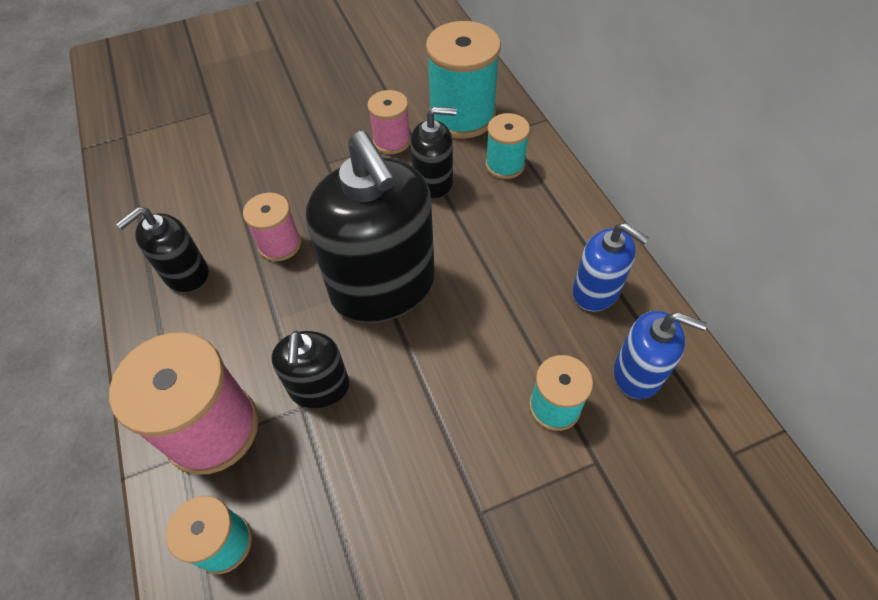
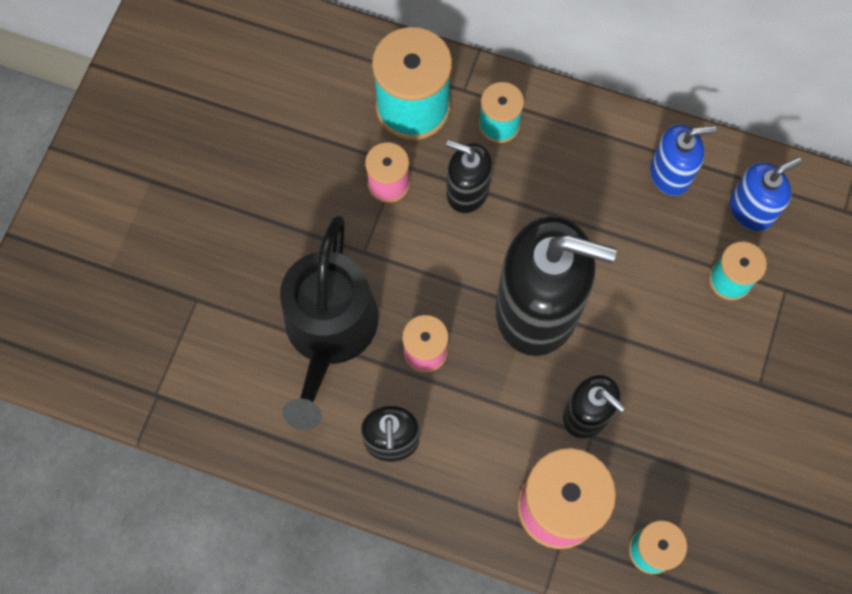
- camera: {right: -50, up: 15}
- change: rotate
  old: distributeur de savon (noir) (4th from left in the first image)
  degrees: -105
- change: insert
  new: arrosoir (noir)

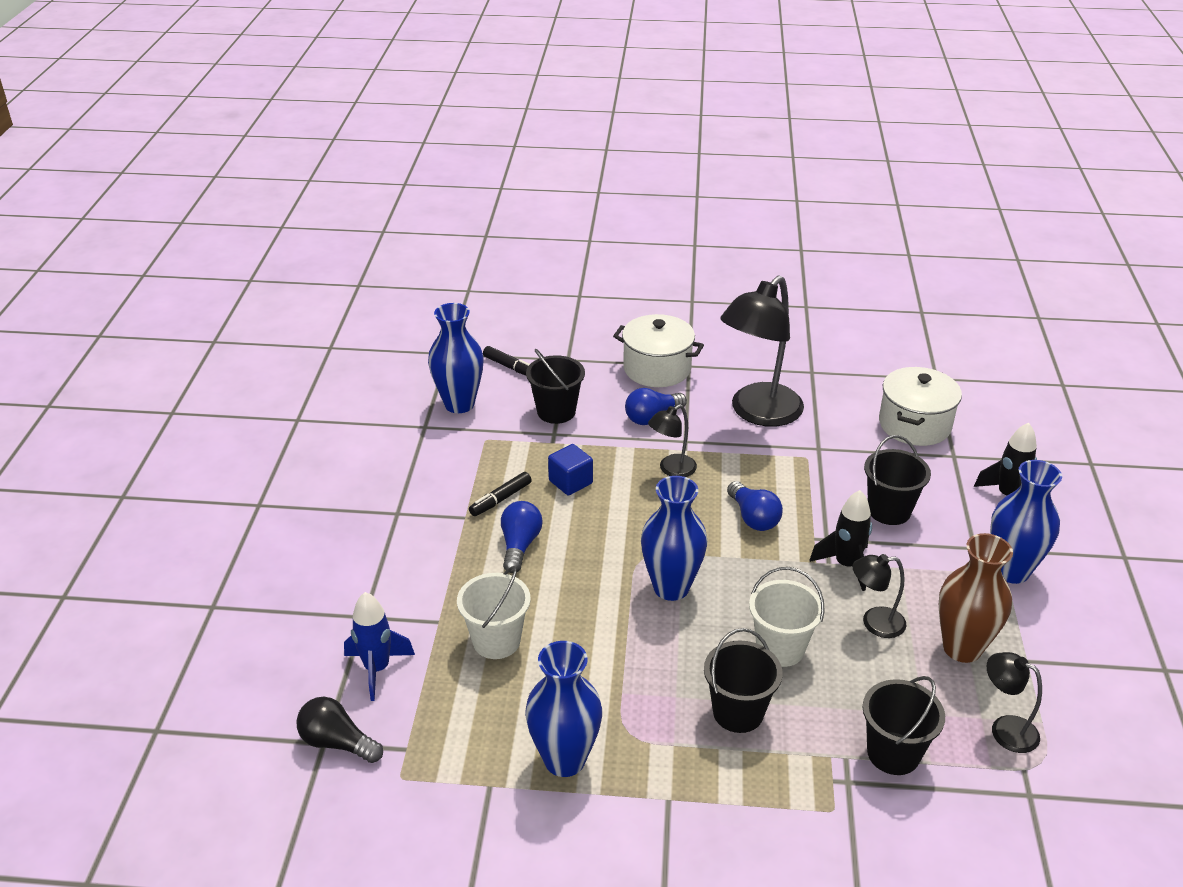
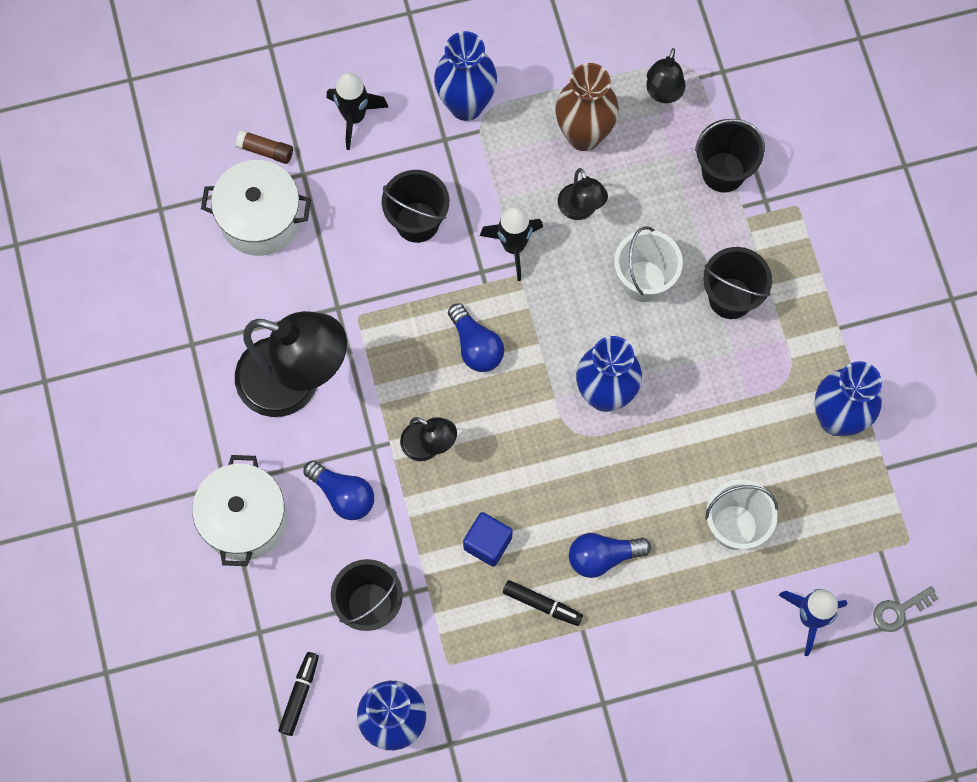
- camera: {right: -110, up: 35}
- change: replace
  old: ampoule (noir)
  new: clé (gris)
- change: rotate
  old: ampoule (bleu) (3rd from left in the first image)
  degrees: 105
- change: insert
  new: bâton de colle (marron)

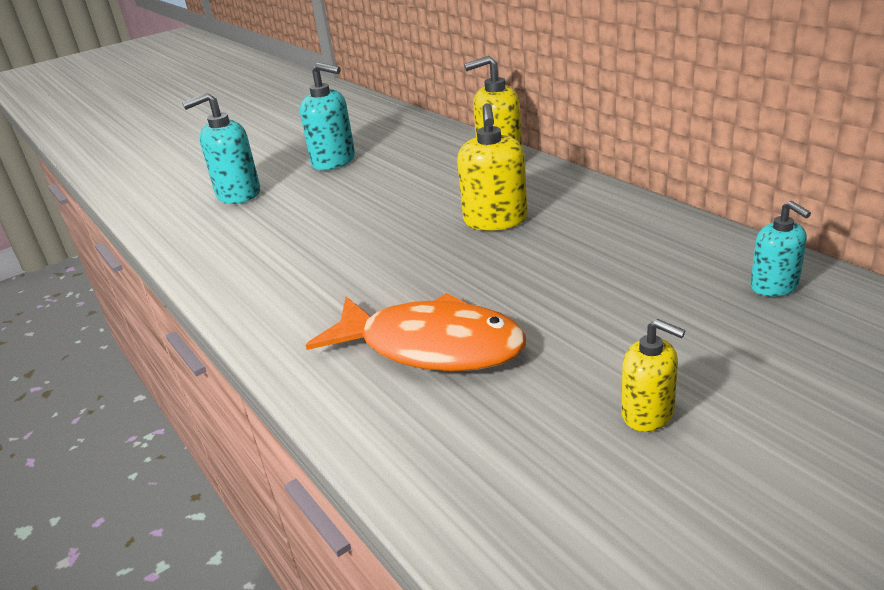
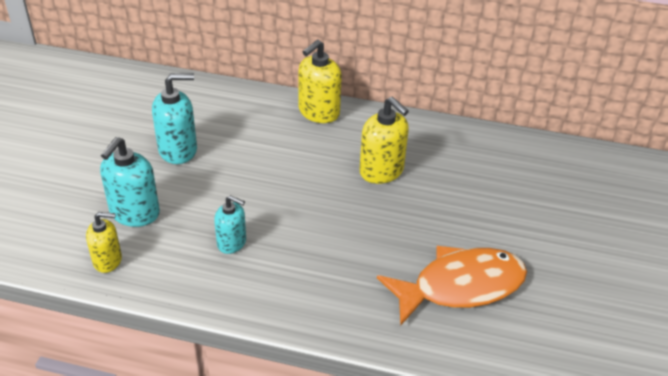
- camera: {right: -45, up: 10}
- change: move
  old: distributeur de savon (jaune) (3rd from left in the first image)
  new: distributeur de savon (jaune) (1st from left)
- change: move
  old: distributeur de savon (turquoise) (3rd from left)

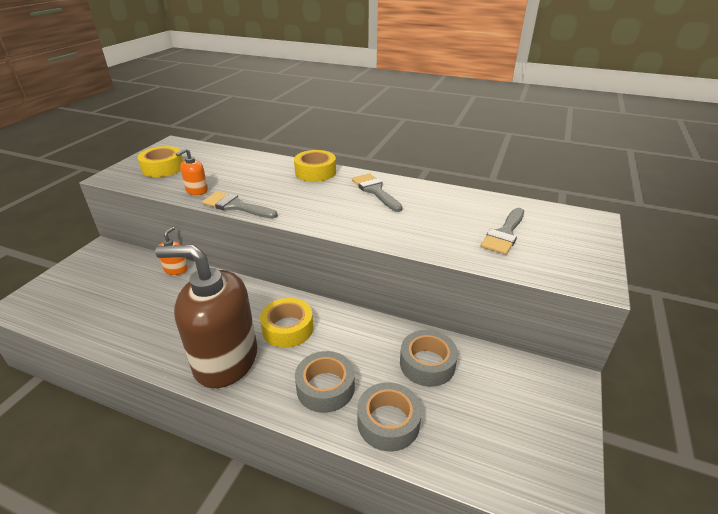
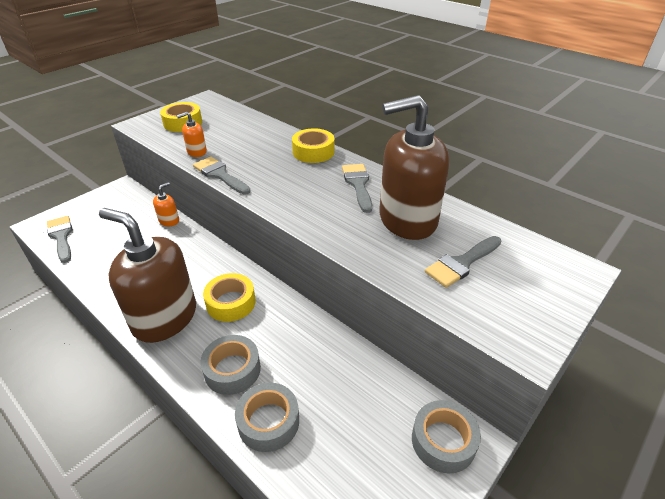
- camera: {right: 20, up: 5}
- change: move
  old: ruban adhésif (gris) (3rd from left)
- change: insert
  new: pinceau (gris) (1st from left)
- change: insert
  new: distributeur de savon (marron) (2nd from left)

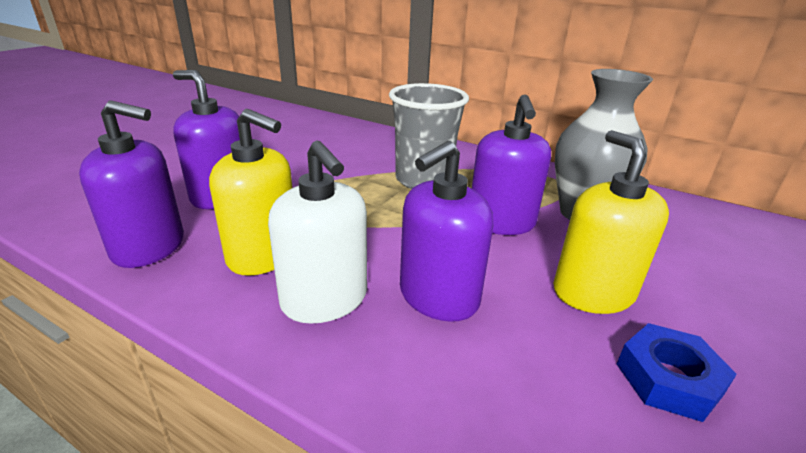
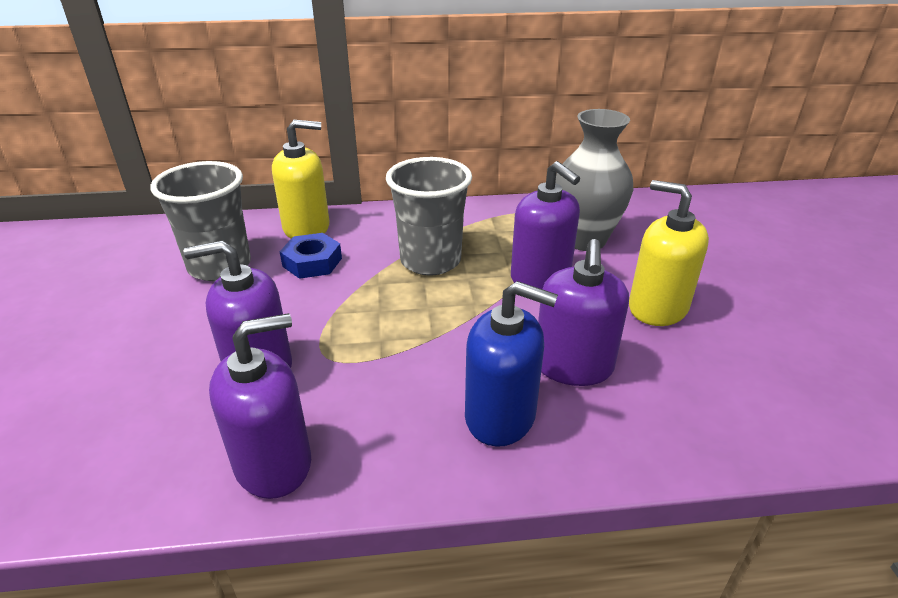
- camera: {right: -35, up: 5}
- change: move
  old: distributeur de savon (jaune) (1st from left)
- change: recolor
  old: distributeur de savon (blanc)
  new: distributeur de savon (bleu)
- change: move
  old: écrou (bleu)
- change: insert
  new: gobelet (gris) (1st from left)

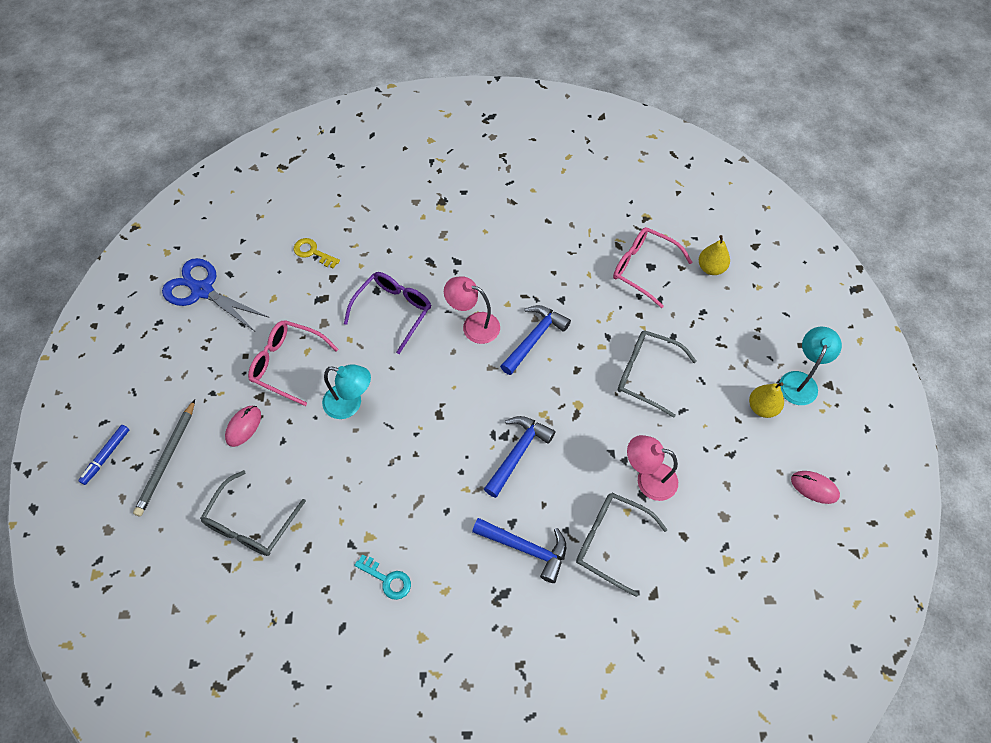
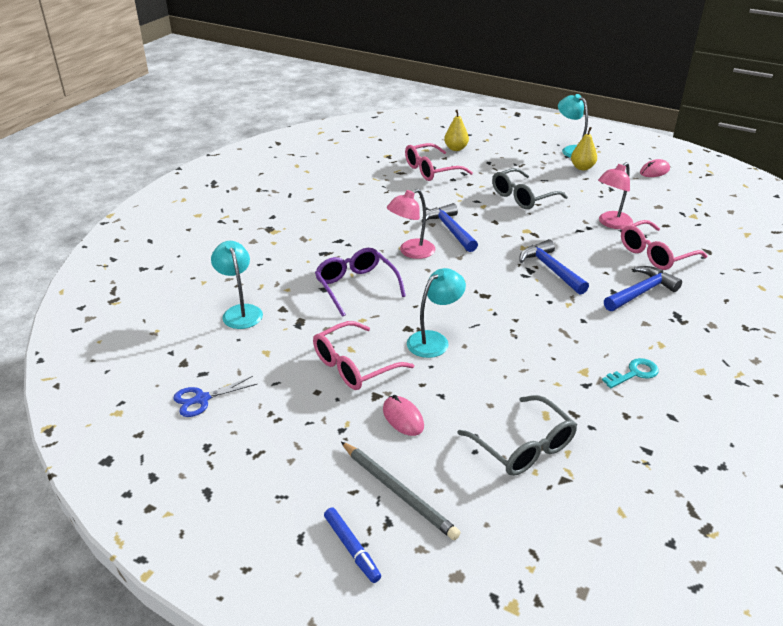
- camera: {right: -60, up: -25}
- change: resize
  old: ciseaux (bleu)
  factor: 0.58
- change: replace
  old: clé (jaune)
  new: lampe (turquoise) (1st from left)
- change: recolor
  old: lunettes (gris) (2nd from left)
  new: lunettes (rose) (3rd from left)

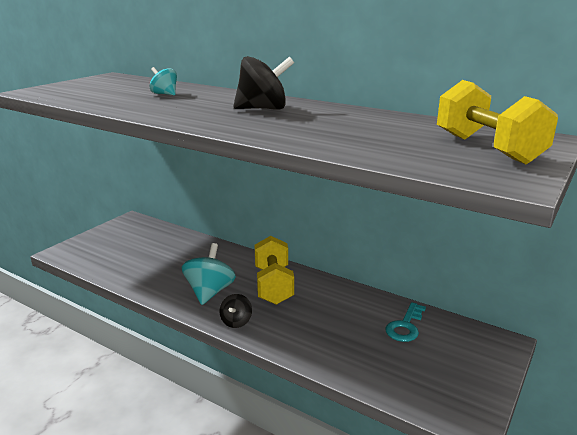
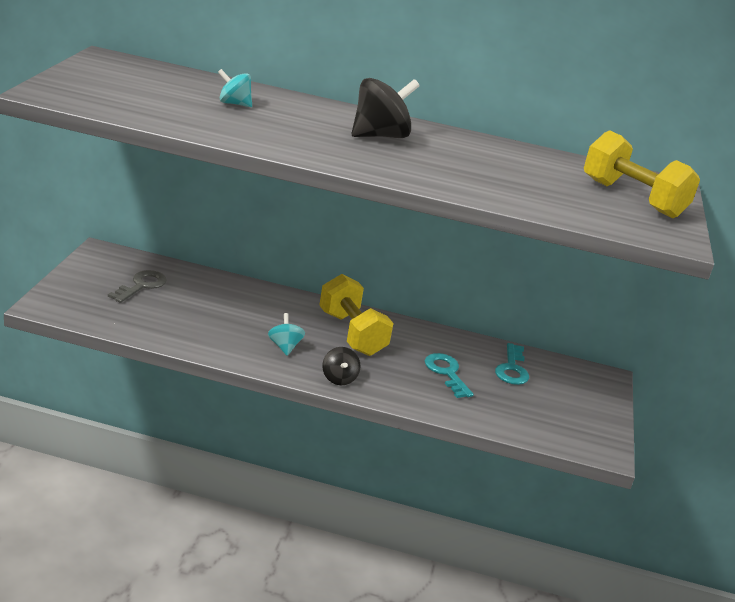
- camera: {right: -25, up: 5}
- change: resize
  old: toupie (turquoise) (2nd from left)
  factor: 0.57
- change: insert
  new: clé (gris)
- change: insert
  new: clé (turquoise) (1st from left)

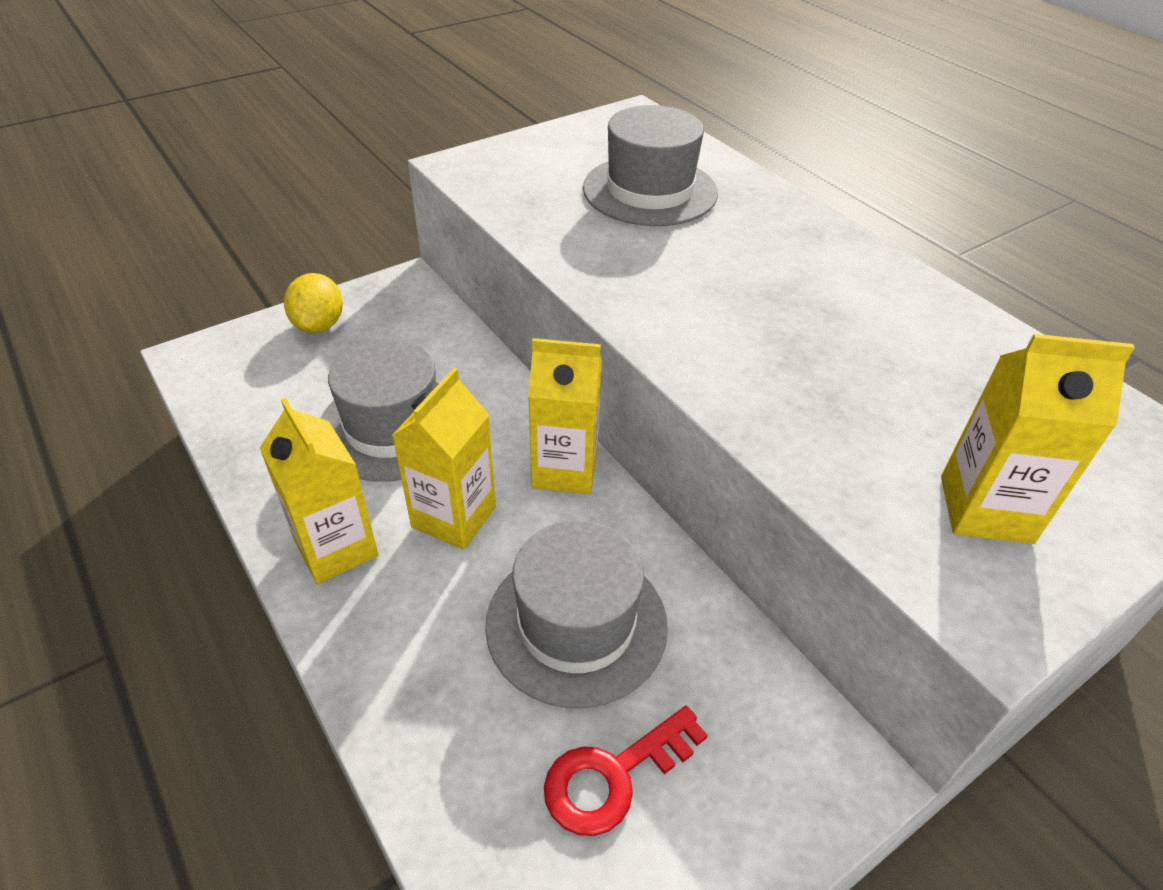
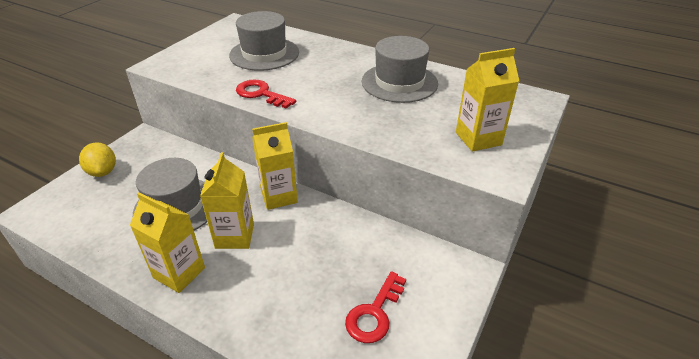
- camera: {right: -25, up: -5}
- change: move
  old: chapeau (gris) (2nd from left in the first image)
  new: chapeau (gris) (3rd from left)
- change: insert
  new: clé (rouge) (1st from left)

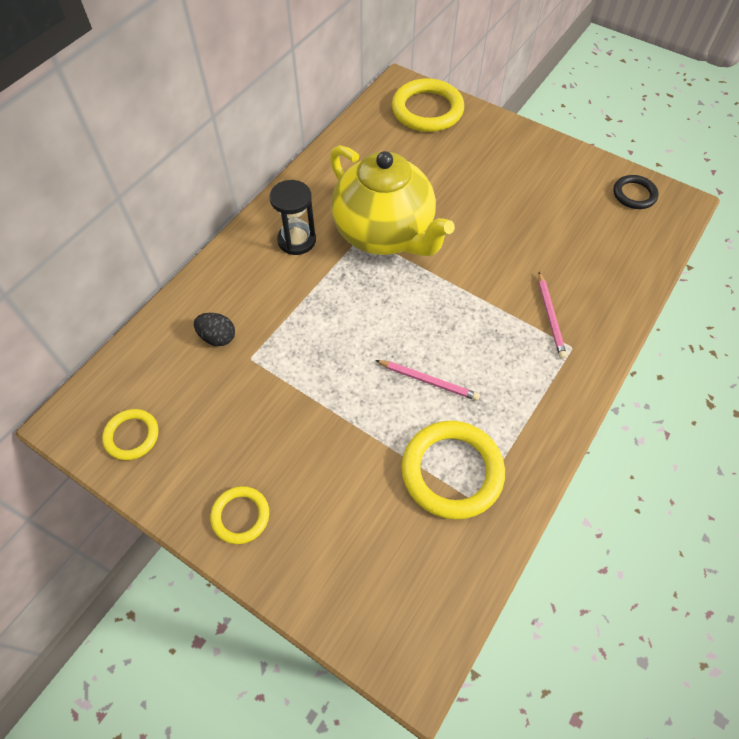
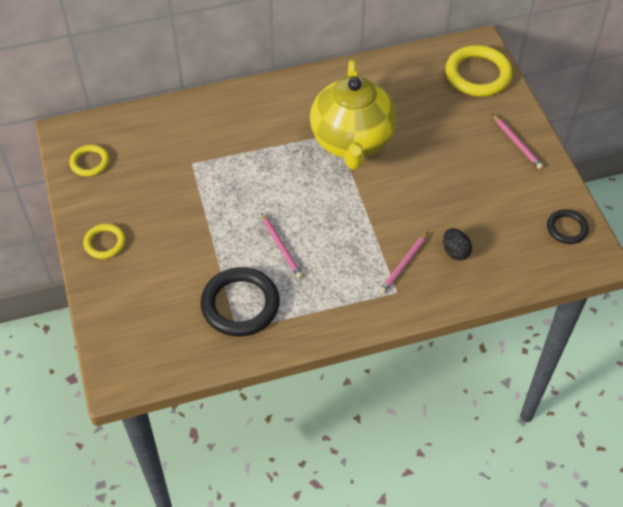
- camera: {right: 40, up: -5}
- change: move
  old: œuf (noir)
- change: delete
  old: sablier (noir)
- change: recolor
  old: anneau (jaune) (4th from left)
  new: anneau (noir) (1st from left)
- change: insert
  new: crayon (rose) (3rd from left)

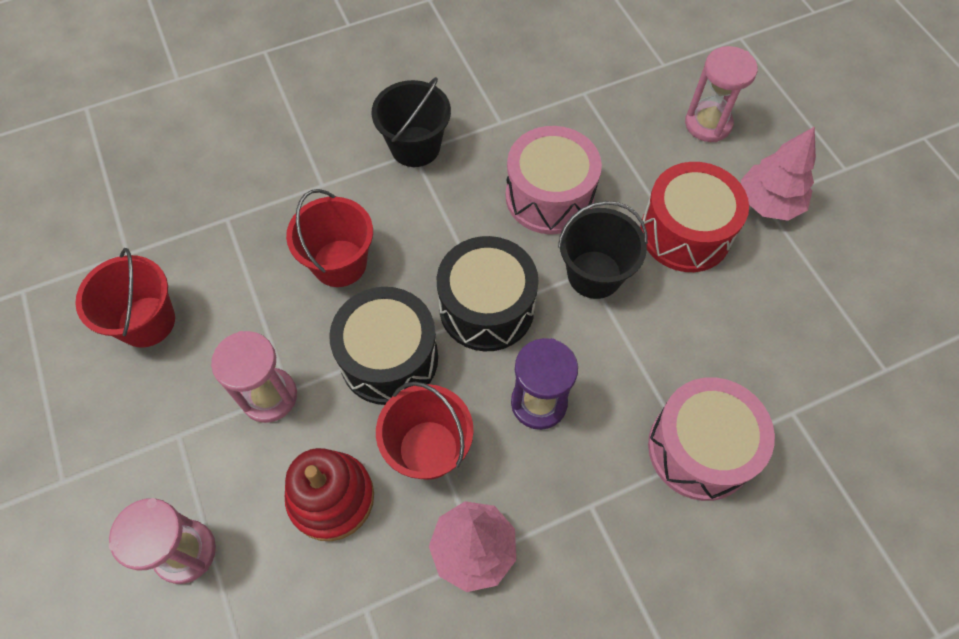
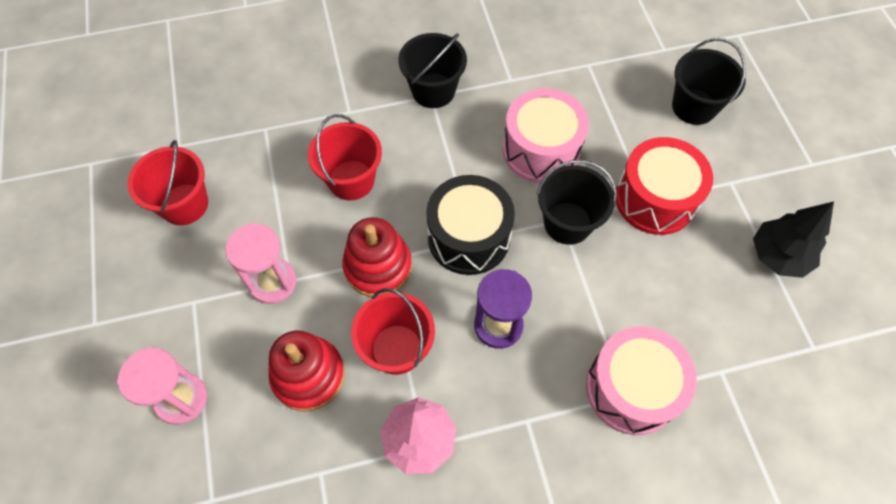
- camera: {right: 10, up: 0}
- change: replace
  old: tambour (noir) (1st from left)
  new: jouet à empiler (rouge) (2nd from left)
- change: replace
  old: sablier (rose) (3rd from left)
  new: seau (noir) (3rd from left)
- change: delete
  old: arbre (rose) (2nd from left)
- change: insert
  new: arbre (noir)

